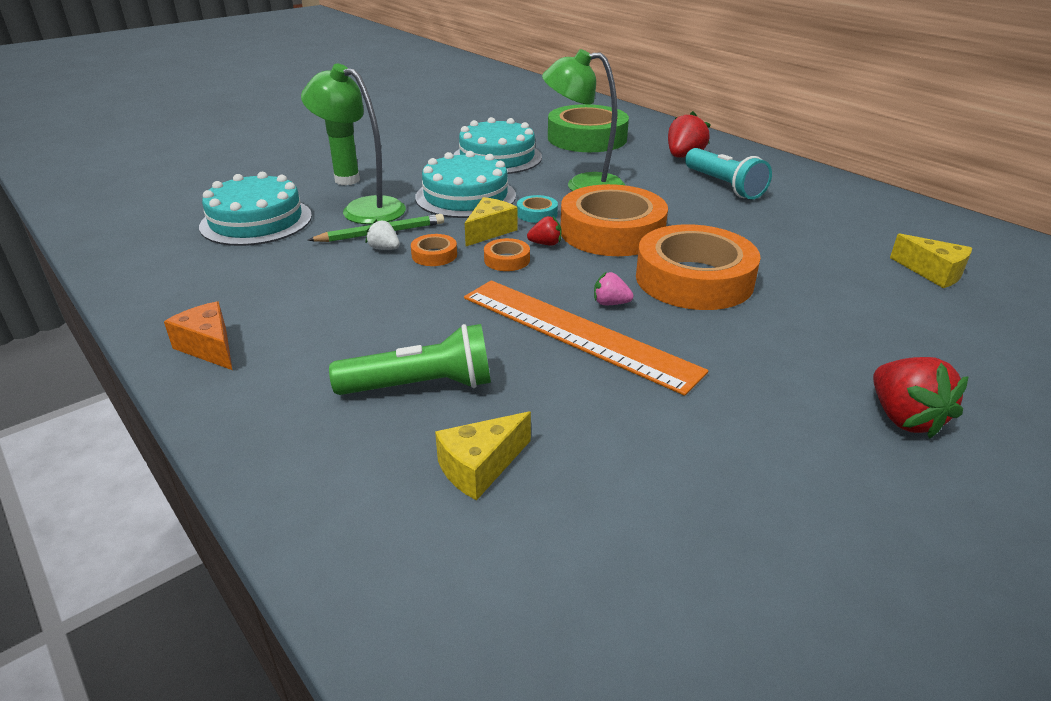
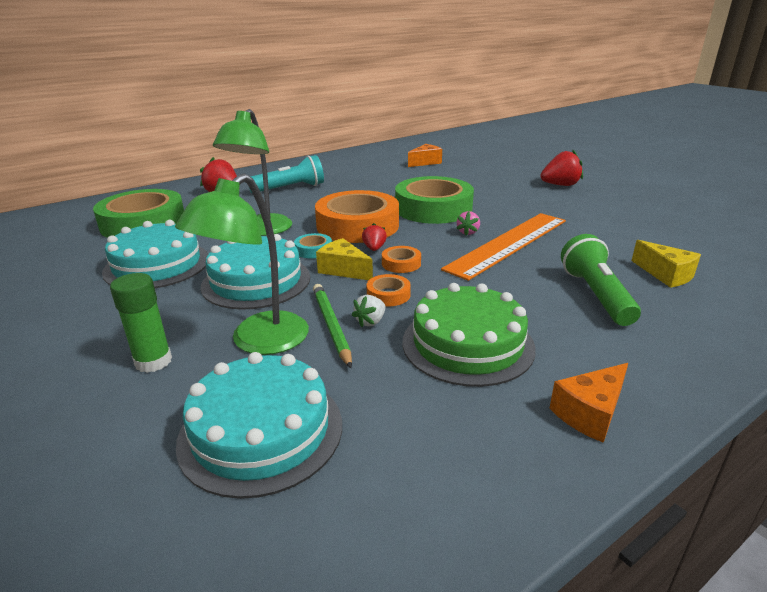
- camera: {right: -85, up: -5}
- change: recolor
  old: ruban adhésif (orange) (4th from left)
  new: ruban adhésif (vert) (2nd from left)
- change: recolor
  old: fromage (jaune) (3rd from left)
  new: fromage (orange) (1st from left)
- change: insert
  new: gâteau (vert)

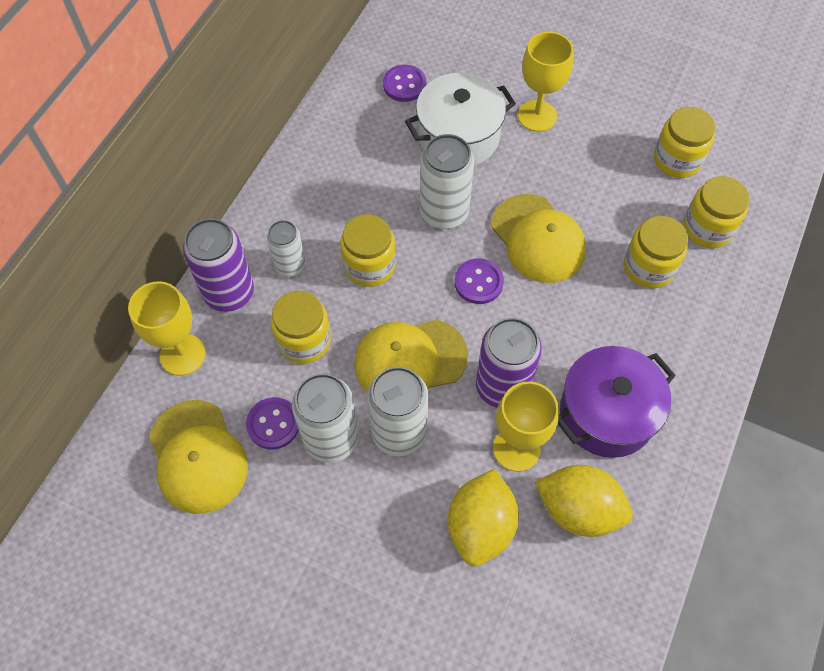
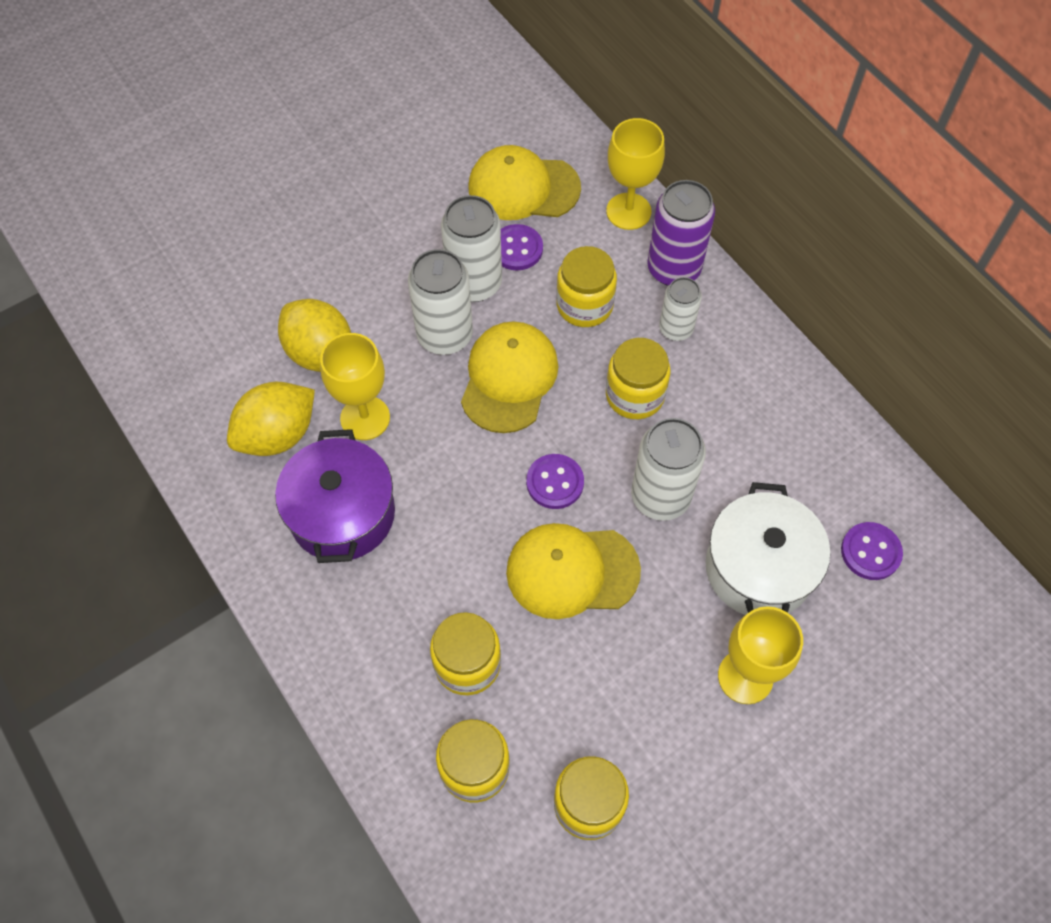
- camera: {right: 120, up: 0}
- change: delete
  old: canette (violet) (2nd from left)

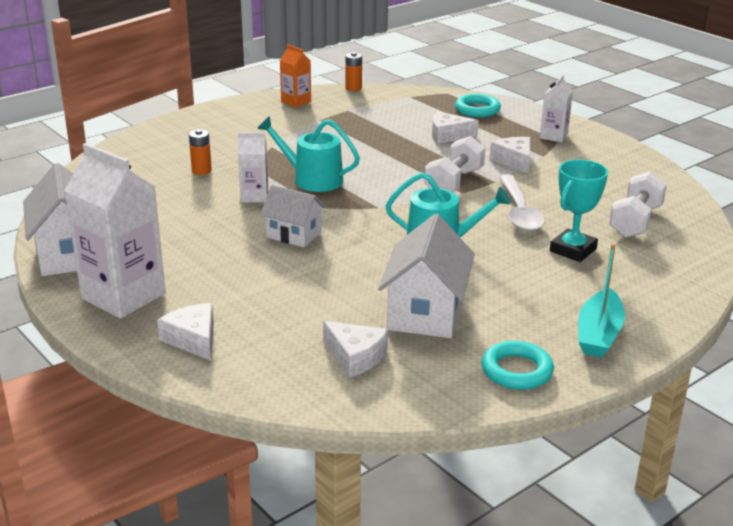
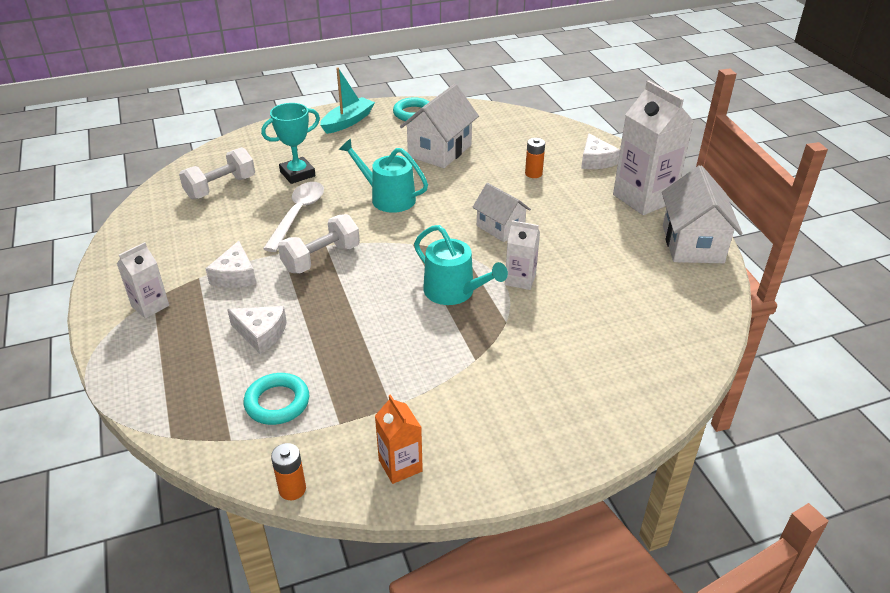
- camera: {right: -160, up: 10}
- change: move
  old: pile (orange) (1st from left in the first image)
  new: pile (orange) (2nd from left)
- change: delete
  old: fromage (blanc) (2nd from left)
- change: move
  old: anneau (turquoise) (1st from left)

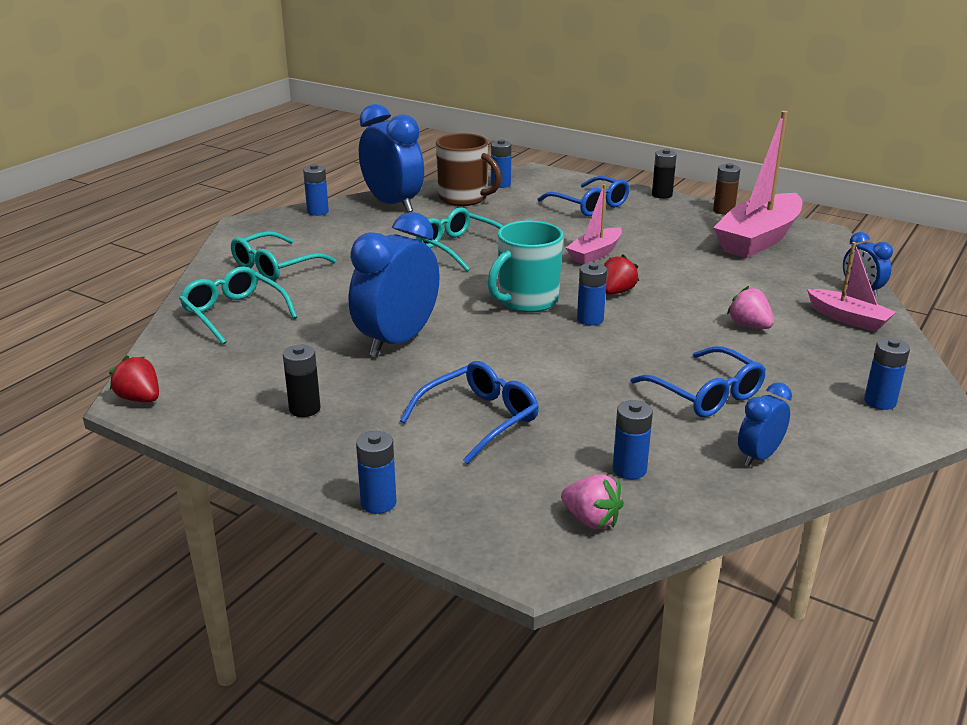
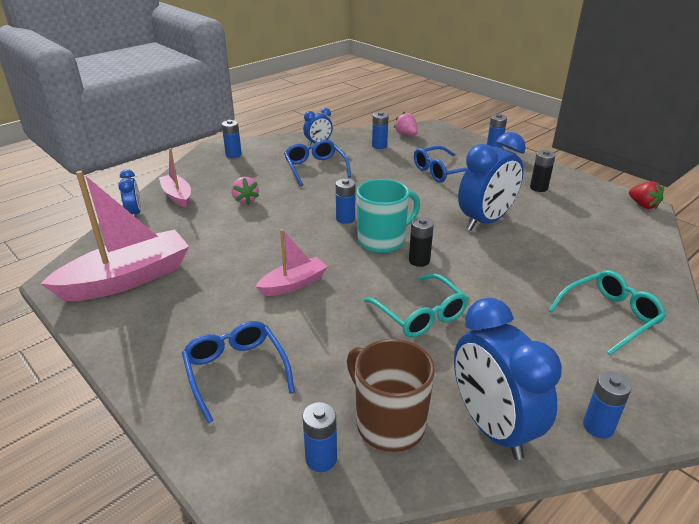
- camera: {right: -165, up: 5}
- change: delete
  old: lunettes (turquoise) (1st from left)
- change: delete
  old: fraise (rouge) (2nd from left)
- change: move
  old: pile (noir) (2nd from left in the first image)
  new: pile (noir) (1st from left)
- change: delete
  old: pile (marron)

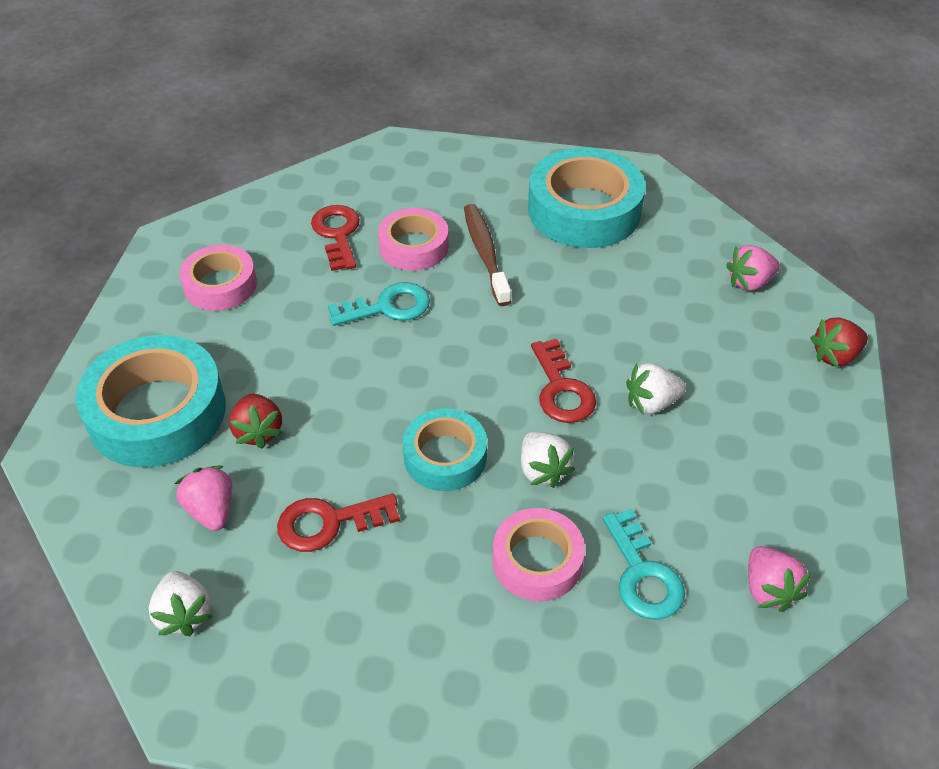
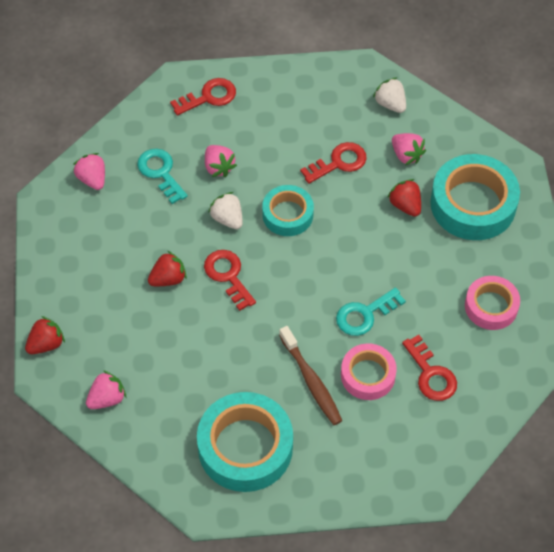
- camera: {right: 165, up: 10}
- change: replace
  old: ruban adhésif (rose) (3rd from left)
  new: fraise (rose) (3rd from left)
- change: recolor
  old: fraise (blanc) (3rd from left)
  new: fraise (rouge) (2nd from left)
- change: insert
  new: clé (rouge) (1st from left)

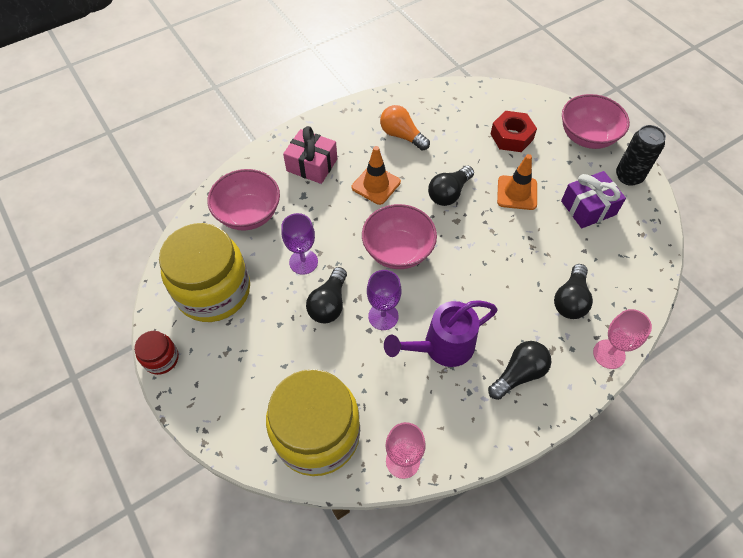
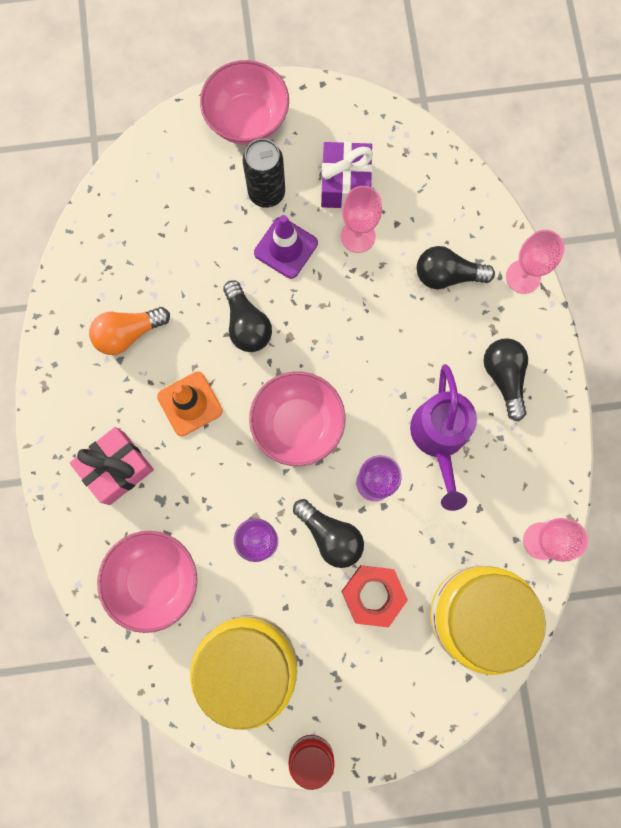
- camera: {right: -65, up: 20}
- change: move
  old: écrou (rouge)
- change: recolor
  old: cône de chantier (orange) (2nd from left)
  new: cône de chantier (violet)
- change: rotate
  old: ampoule (noir) (4th from left in the first image)
  degrees: 135
- change: move
  old: canette (noir)
- change: insert
  new: verre à pied (rose) (1st from left)

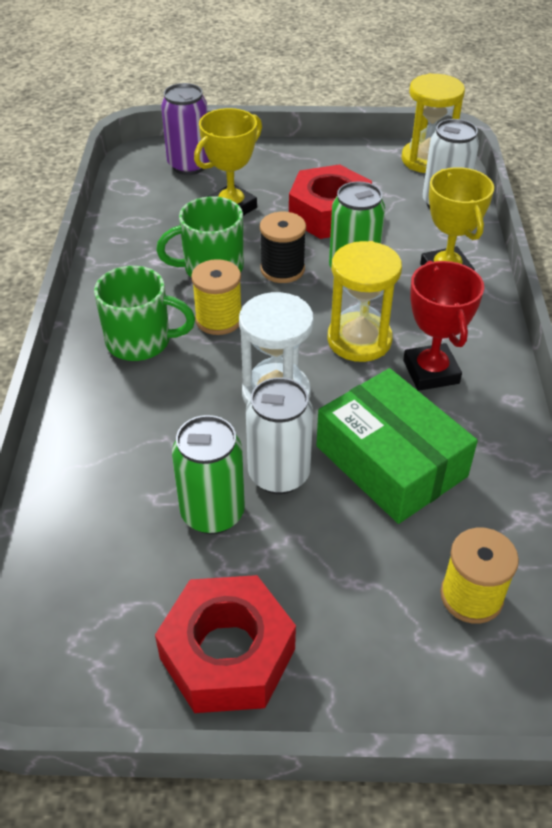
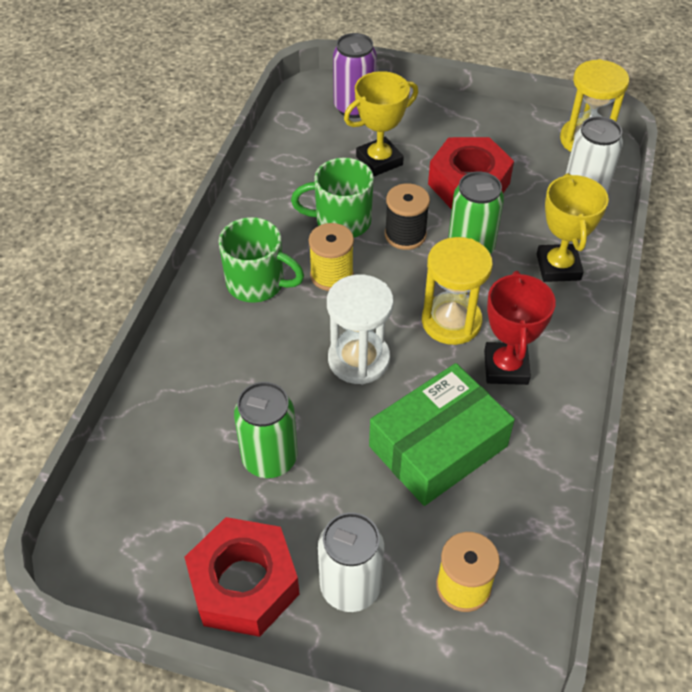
- camera: {right: 15, up: 5}
- change: move
  old: canette (blanc) (1st from left)
- change: rotate
  old: boîte (vert)
  degrees: 75

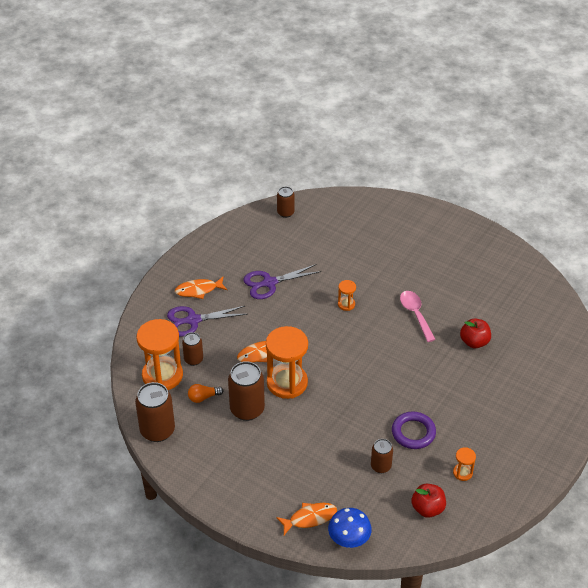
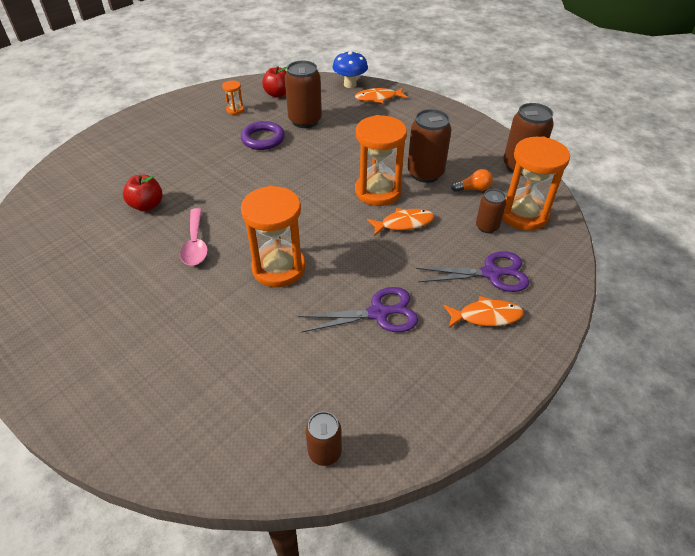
- camera: {right: -170, up: 0}
- change: resize
  old: sablier (orange) (3rd from left in the first image)
  factor: 2.22
- change: resize
  old: canette (marron) (5th from left in the first image)
  factor: 1.73

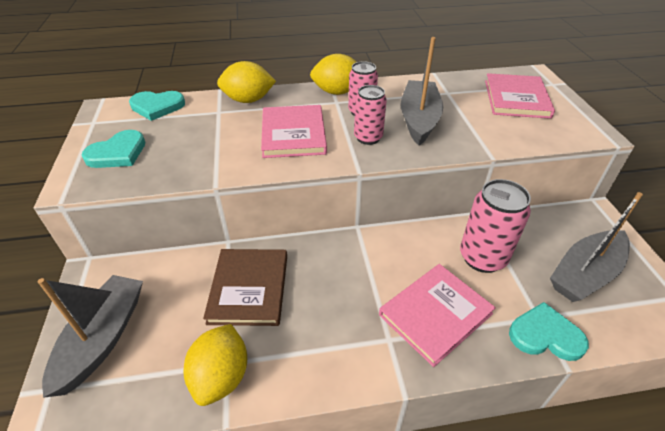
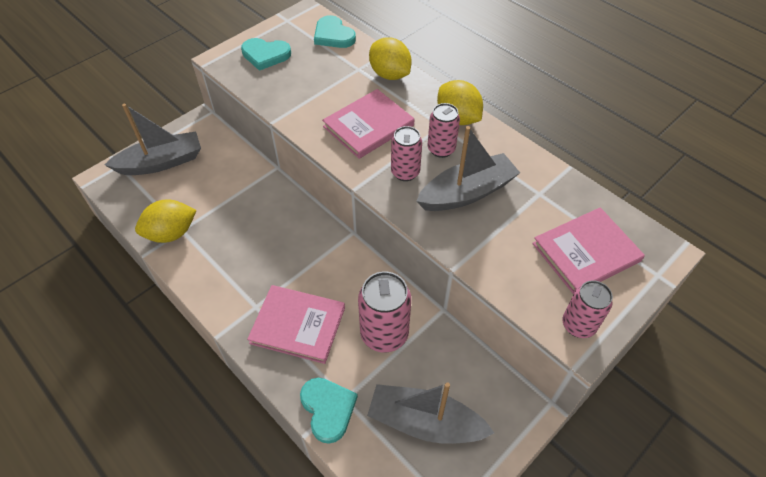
- camera: {right: 55, up: 10}
- change: delete
  old: livre (marron)
- change: insert
  new: canette (rose) (4th from left)

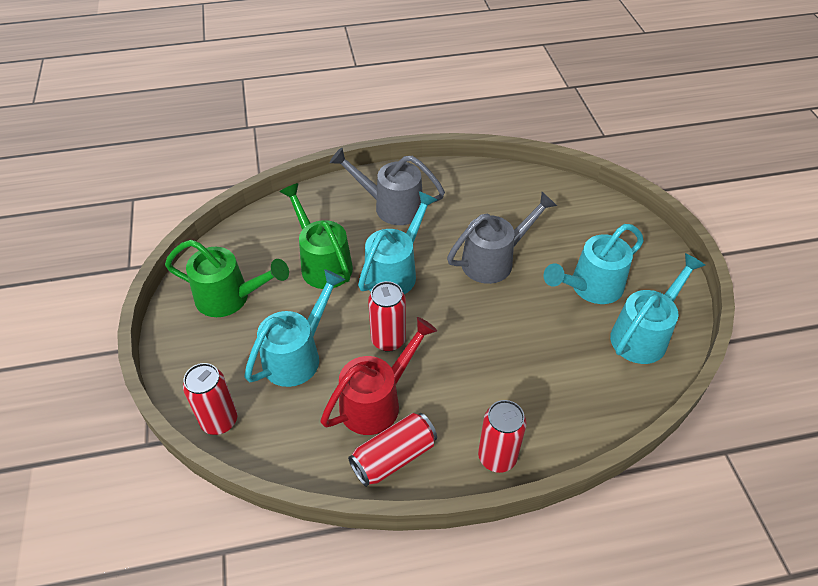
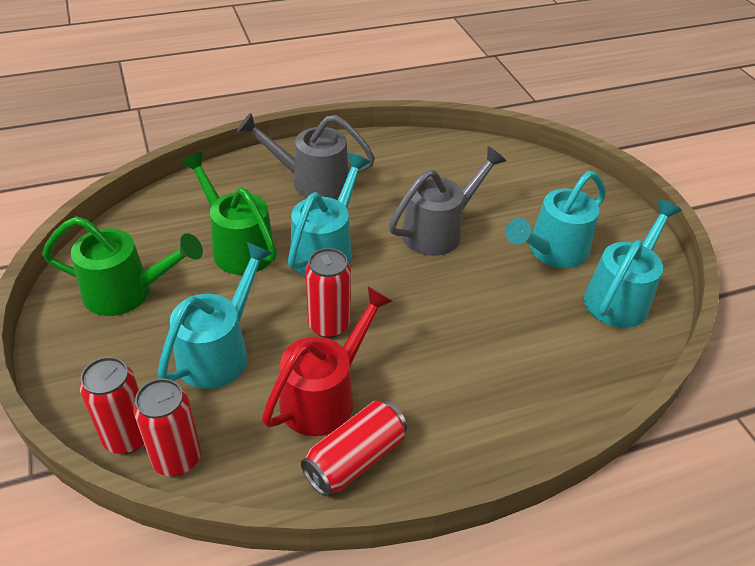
- camera: {right: -10, up: -5}
- change: move
  old: canette (rouge) (4th from left in the first image)
  new: canette (rouge) (2nd from left)

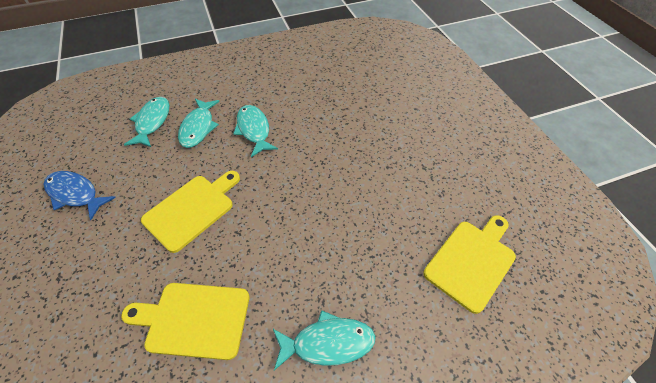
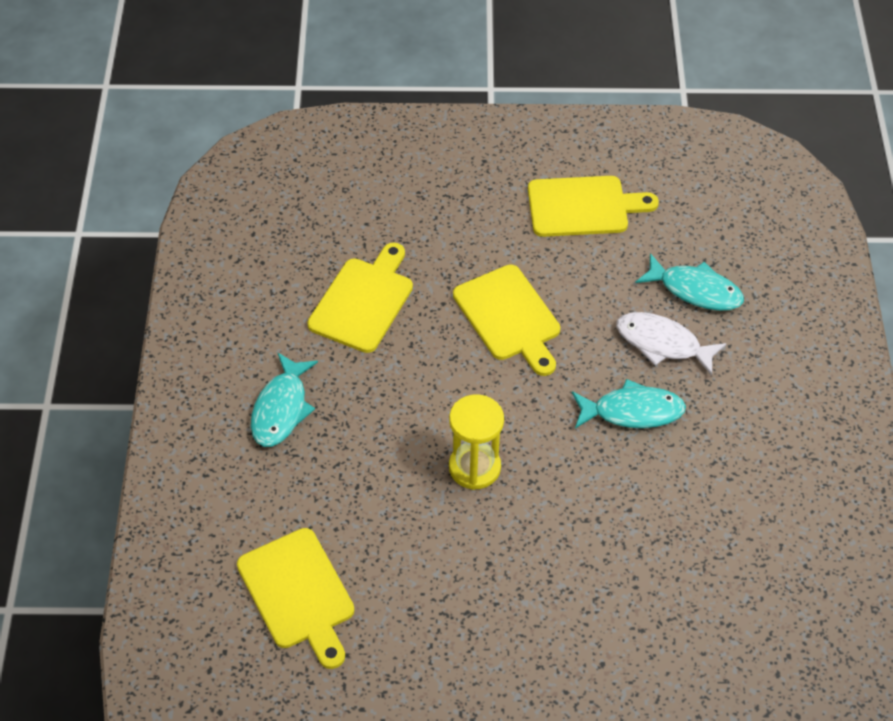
- camera: {right: 110, up: 0}
- change: replace
  old: poisson (bleu)
  new: planche à découper (jaune) (4th from left)
- change: recolor
  old: poisson (turquoise) (2nd from left)
  new: poisson (blanc)
- change: insert
  new: sablier (jaune)

